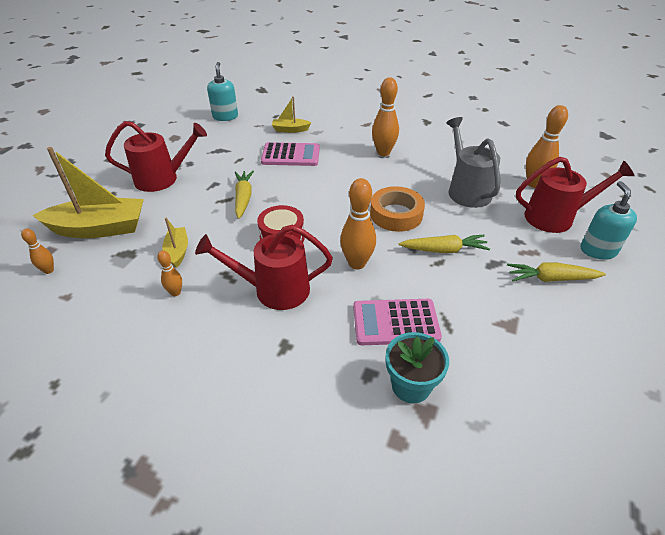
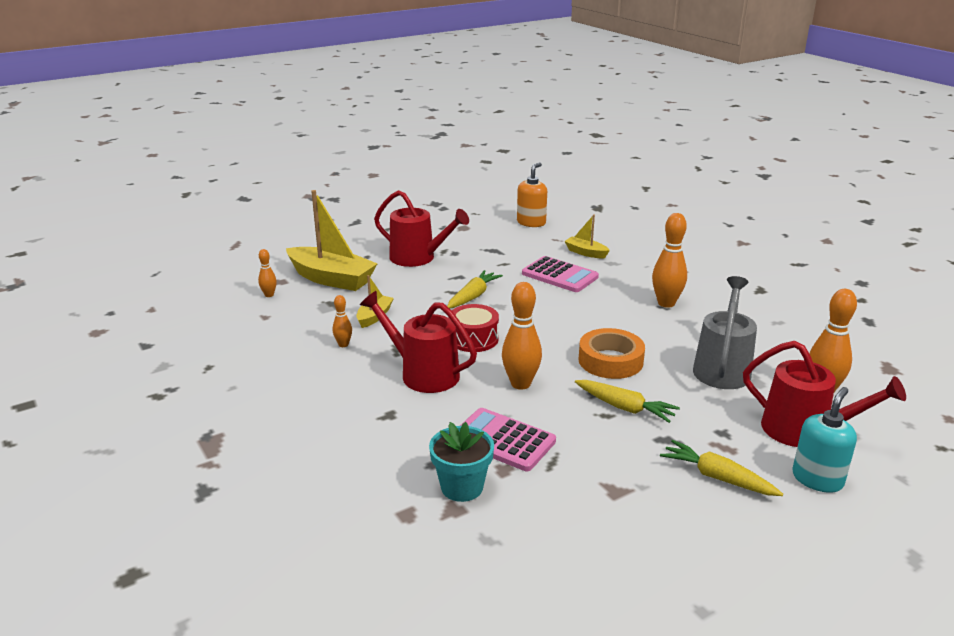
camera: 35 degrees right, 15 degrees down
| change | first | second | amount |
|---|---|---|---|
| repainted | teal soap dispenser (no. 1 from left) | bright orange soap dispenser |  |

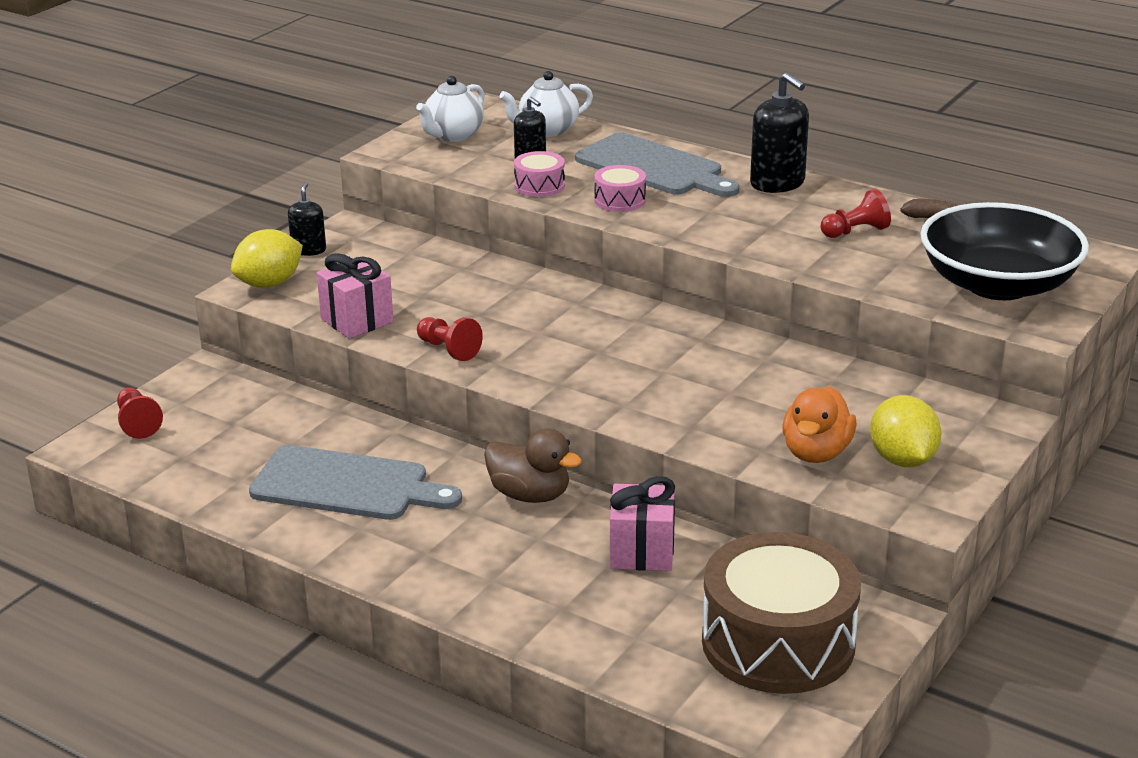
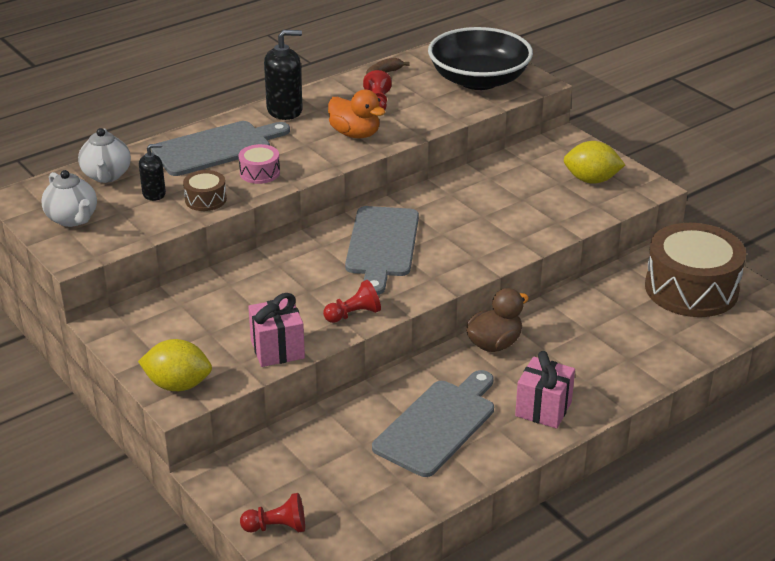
camera: 70 degrees left, 5 degrees up
| change | first | second | amount |
|---|---|---|---|
| rotated | bright yellow citrus fruit (no. 1 from left) |  | 60 degrees counterclockwise |
| repainted | pink snare drum (no. 1 from left) | dark brown snare drum (no. 1 from left) |  |
| shifted | bright orange toy duck |  |  |
| new |  | ash-grey bread board (no. 2 from left) |  |
| shifted | pink wrapped gift (no. 2 from left) |  |  |
| gone | ebony soap dispenser (no. 1 from left) |  |  |

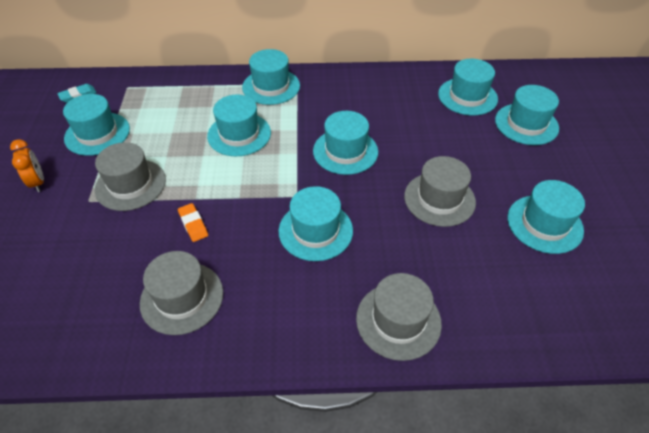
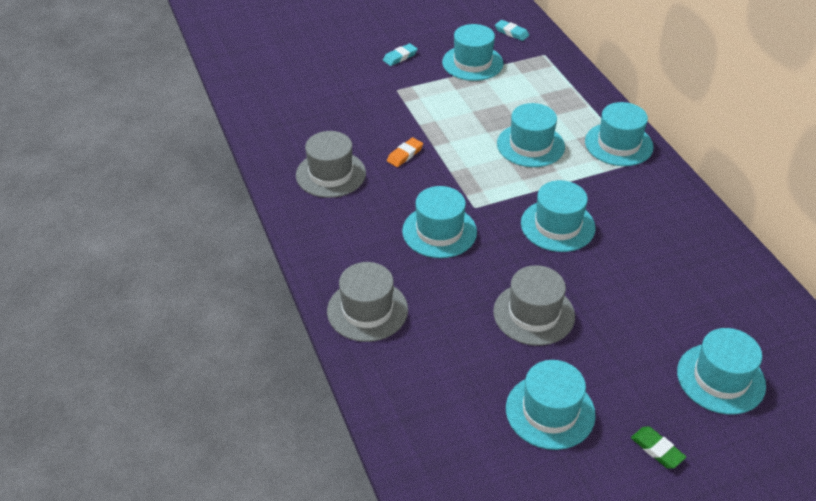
camera: 70 degrees right, 5 degrees down
| change | first | second | amount |
|---|---|---|---|
| swapped | bright orange alarm clock | teal eraser (no. 1 from left) |  |
| new |  | emerald eraser |  |
| gone | ash-grey tall hat (no. 1 from left) |  |  |
| gone | teal tall hat (no. 6 from left) |  |  |

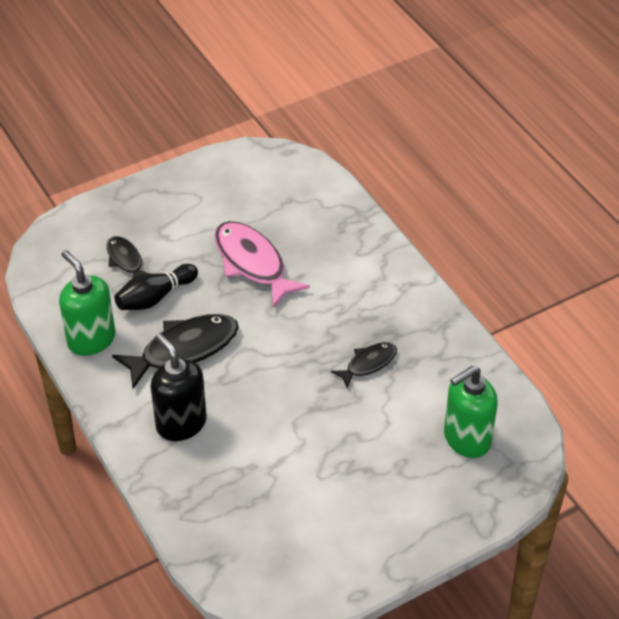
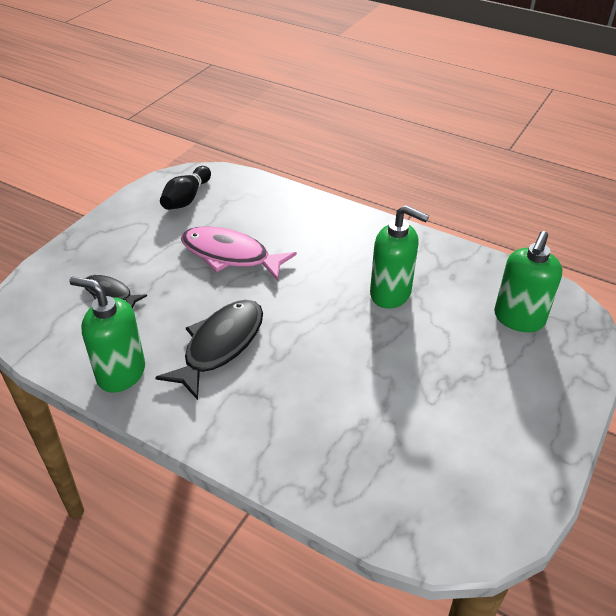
camera: 30 degrees left, 5 degrees down
| change | first | second | amount |
|---|---|---|---|
| shifted | ebony bowling pin |  |  |
| swapped | ebony fish figure (no. 3 from left) | emerald soap dispenser (no. 2 from left) |  |
| gone | ebony soap dispenser |  |  |

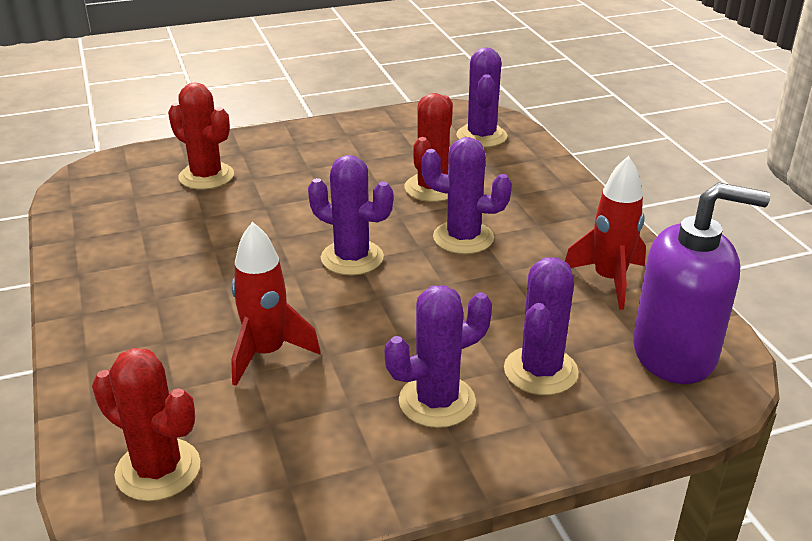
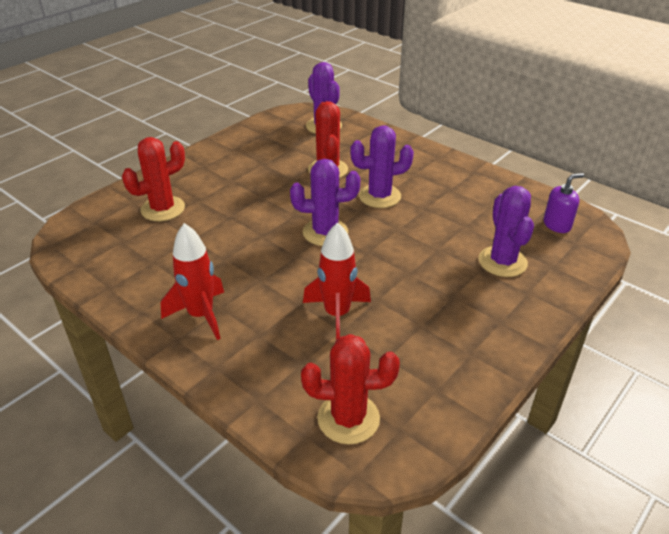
camera: 30 degrees left, 5 degrees up
| change | first | second | amount |
|---|---|---|---|
| rotated | red saguaro cactus (no. 2 from left in the first image) | red saguaro cactus (no. 1 from left) | 45 degrees counterclockwise |
| shifted | red toy rocket (no. 2 from left in the first image) | red toy rocket (no. 1 from left) |  |
| scaled | purple soap dispenser |  | x0.48 |
| gone | purple saguaro cactus (no. 2 from left) |  |  |

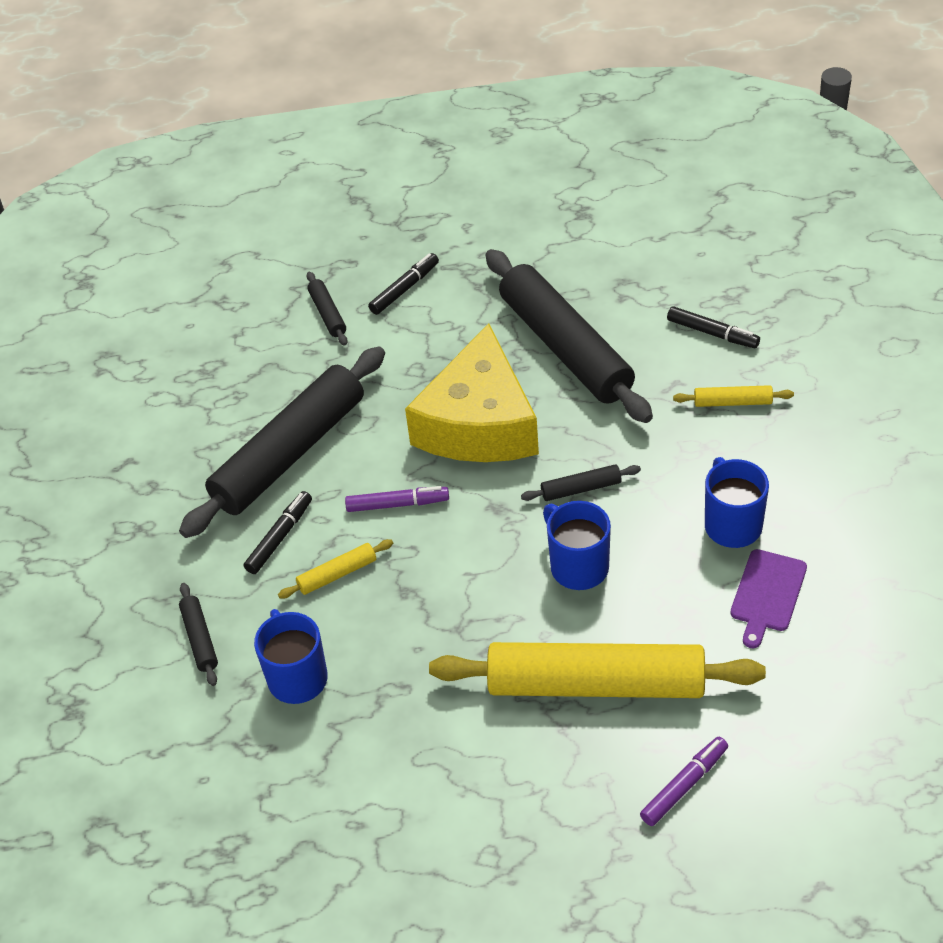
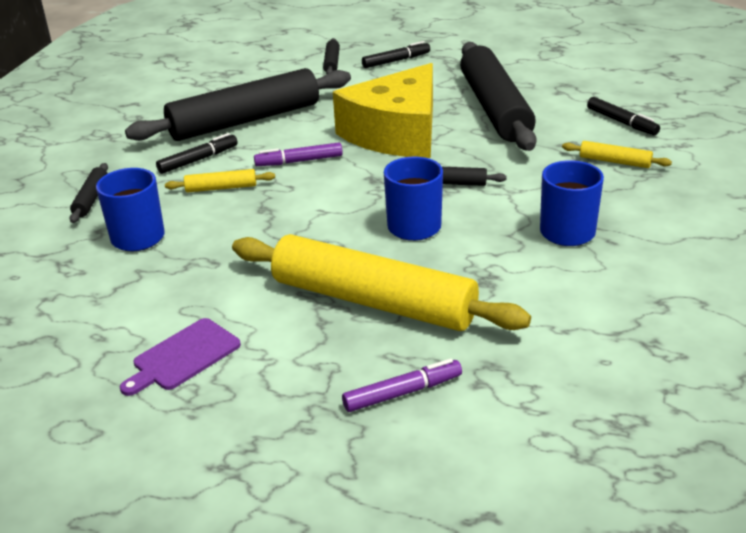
camera: 20 degrees right, 15 degrees down
| change | first | second | amount |
|---|---|---|---|
| shifted | purple bread board |  |  |
| rotated | purple marker pen (no. 1 from left) |  | 150 degrees clockwise |

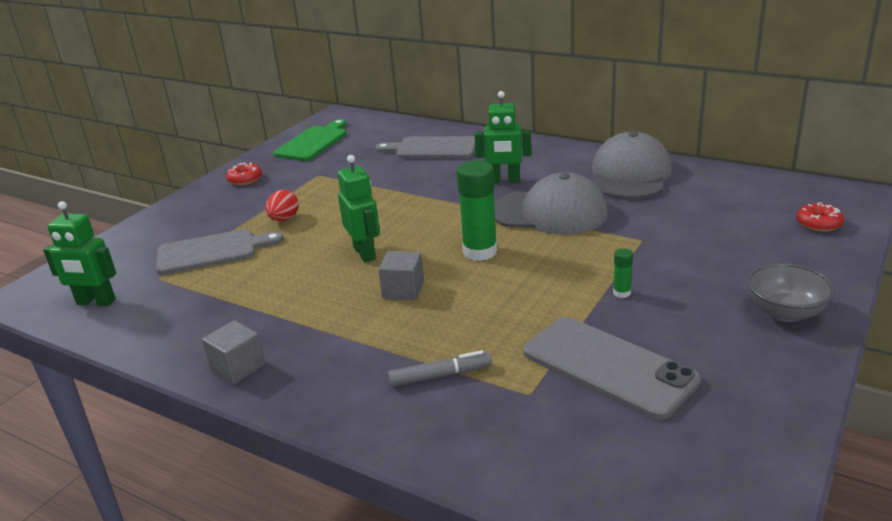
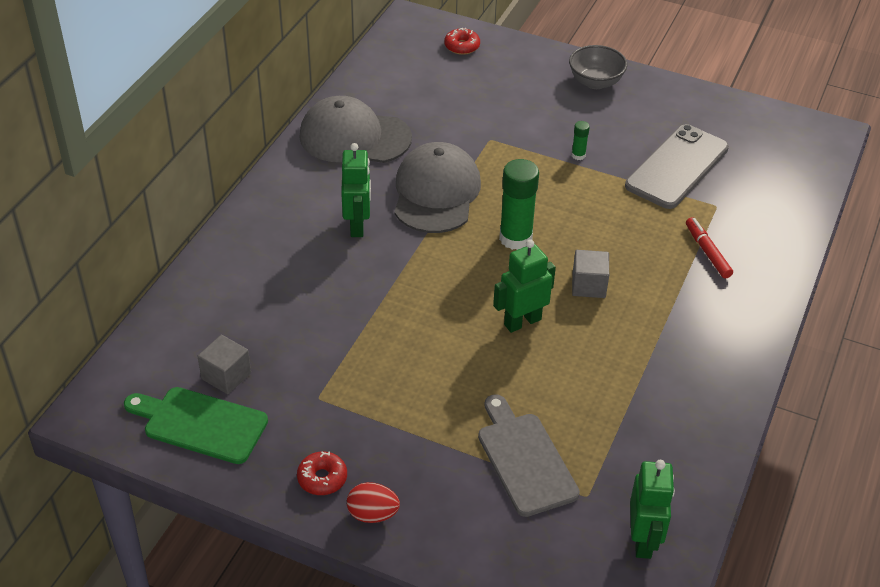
camera: 100 degrees left, 15 degrees up
| change | first | second | amount |
|---|---|---|---|
| shifted | ash-grey block (no. 1 from left) |  |  |
| shifted | red egg shape |  |  |
| repainted | ash-grey marker pen | red marker pen |  |
| gone | ash-grey bread board (no. 2 from left) |  |  |

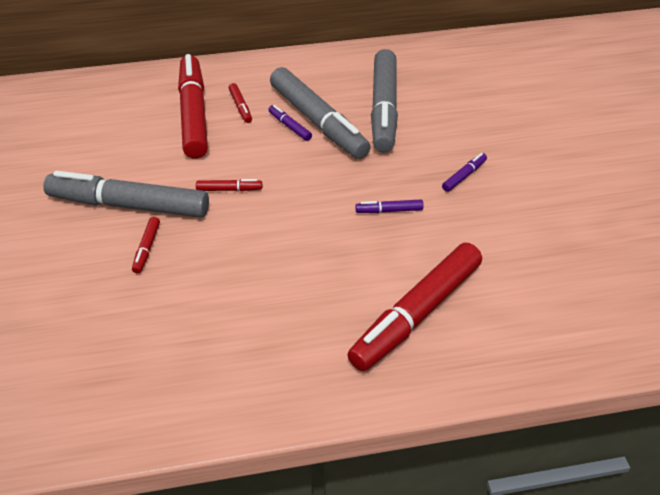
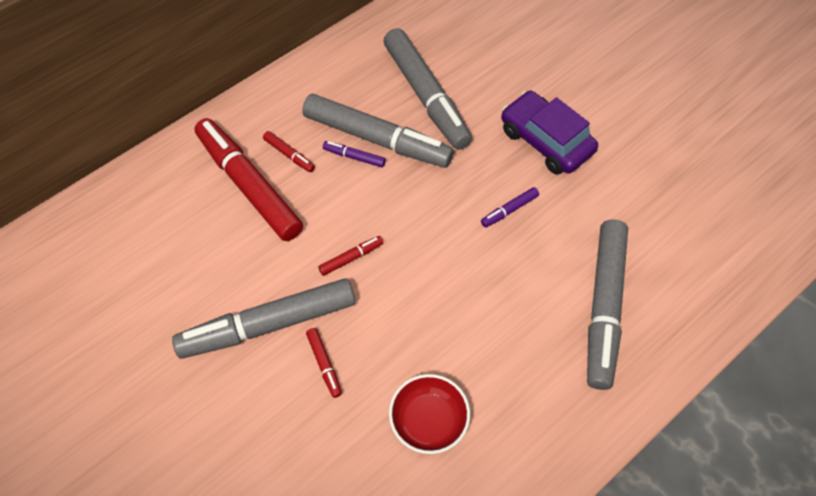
camera: 30 degrees left, 15 degrees up
| change | first | second | amount |
|---|---|---|---|
| new |  | red serving bowl |  |
| swapped | purple marker pen (no. 3 from left) | purple car |  |
| repainted | red marker pen (no. 5 from left) | ash-grey marker pen (no. 4 from left) |  |

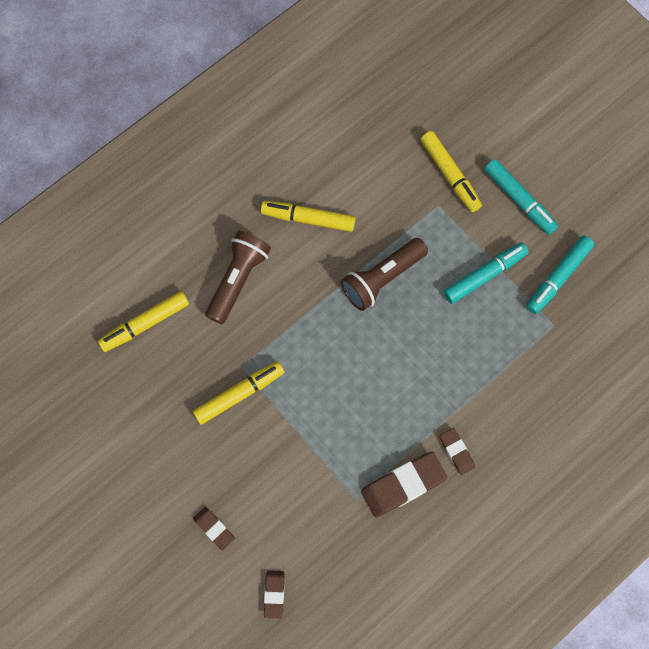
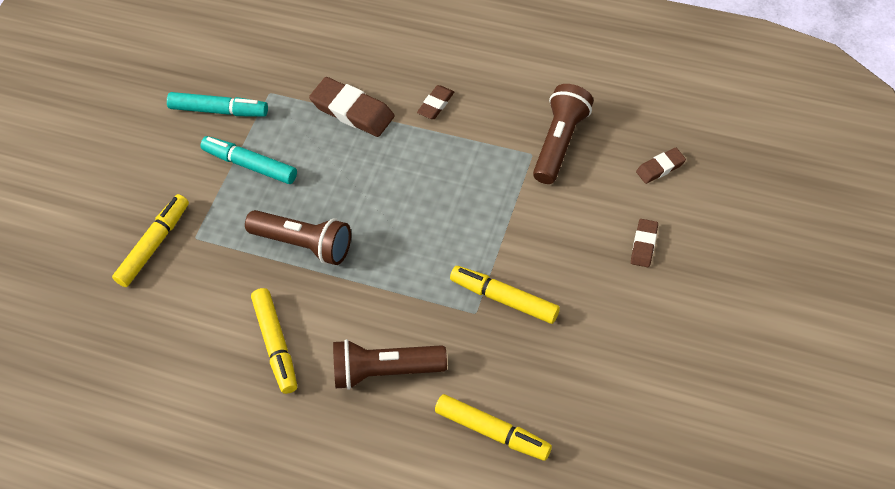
camera: 115 degrees left, 15 degrees down
| change | first | second | amount |
|---|---|---|---|
| shifted | dark brown eraser (no. 3 from left in the first image) | dark brown eraser (no. 1 from left) |  |
| new |  | dark brown flashlight (no. 3 from left) |  |
| gone | teal marker pen (no. 2 from left) |  |  |

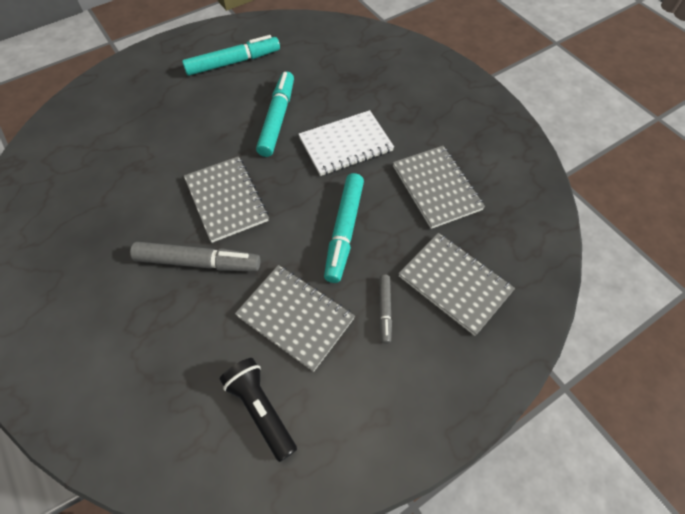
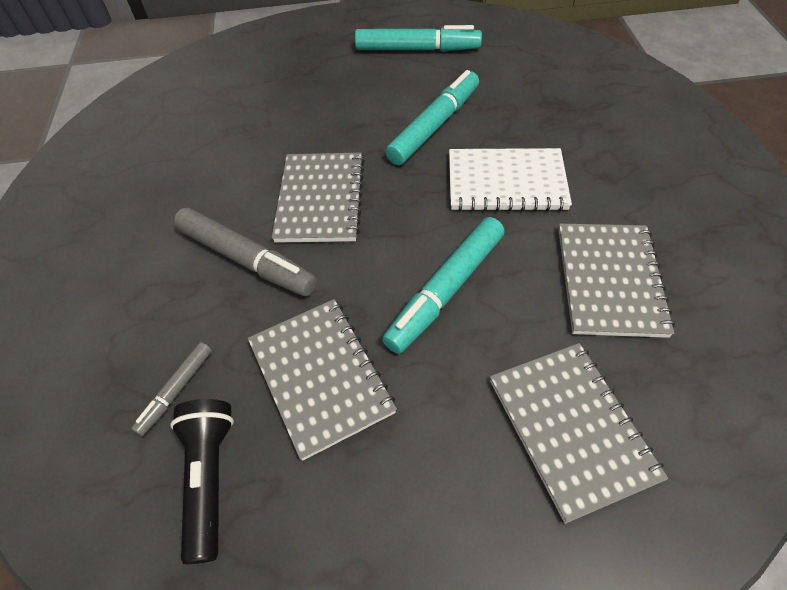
camera: 30 degrees right, 5 degrees down
| change | first | second | amount |
|---|---|---|---|
| shifted | ash-grey marker pen (no. 2 from left in the first image) | ash-grey marker pen (no. 1 from left) |  |

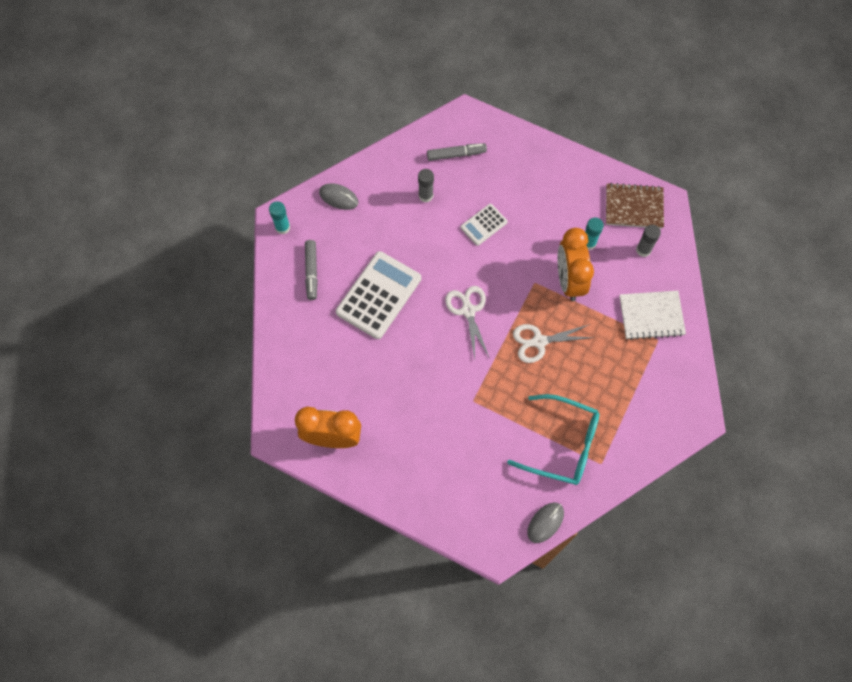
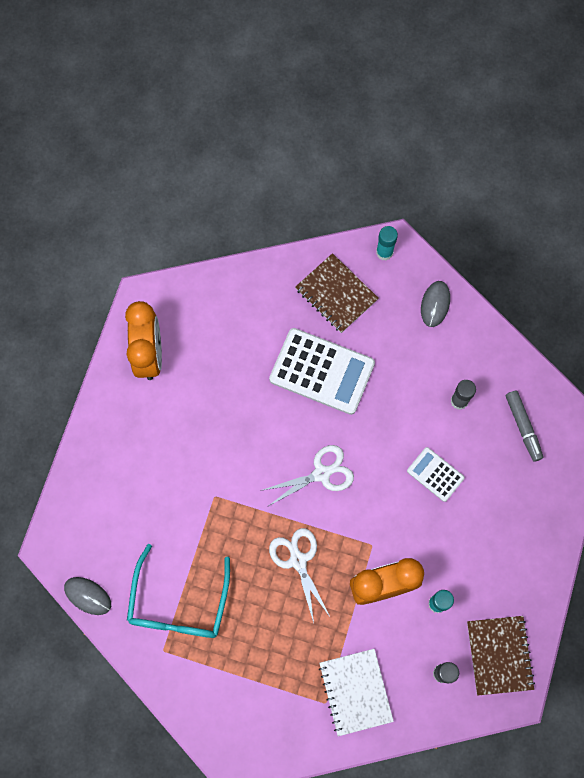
camera: 80 degrees right, 5 degrees up
| change | first | second | amount |
|---|---|---|---|
| swapped | ash-grey marker pen (no. 1 from left) | dark brown notebook (no. 1 from left) |  |

